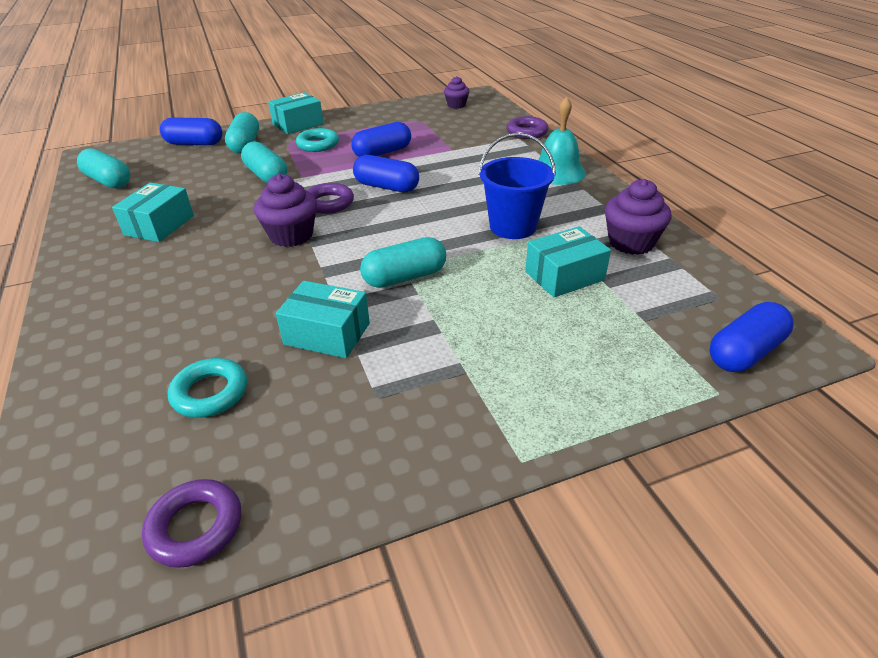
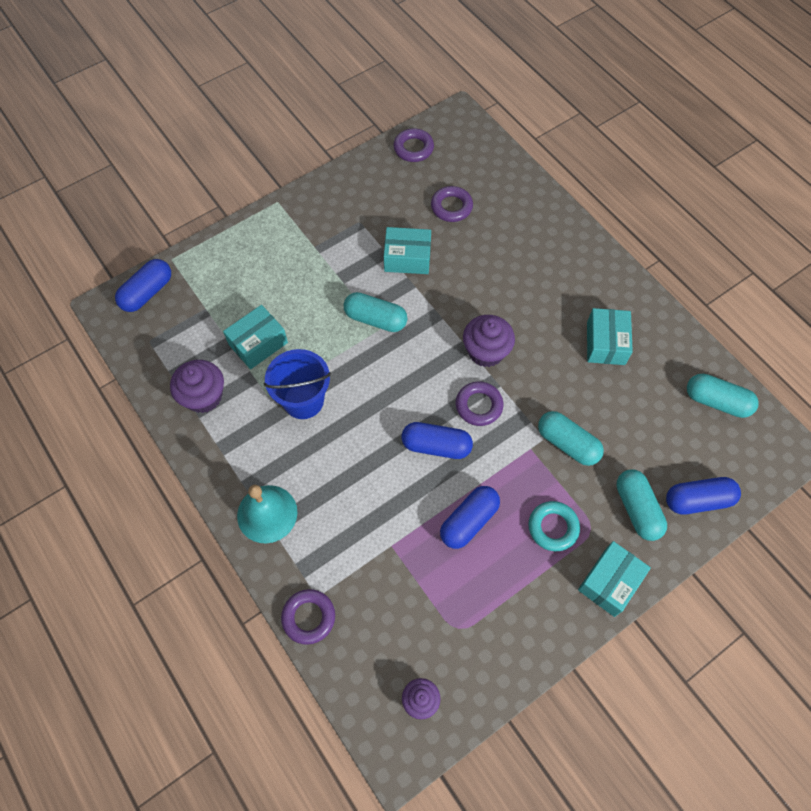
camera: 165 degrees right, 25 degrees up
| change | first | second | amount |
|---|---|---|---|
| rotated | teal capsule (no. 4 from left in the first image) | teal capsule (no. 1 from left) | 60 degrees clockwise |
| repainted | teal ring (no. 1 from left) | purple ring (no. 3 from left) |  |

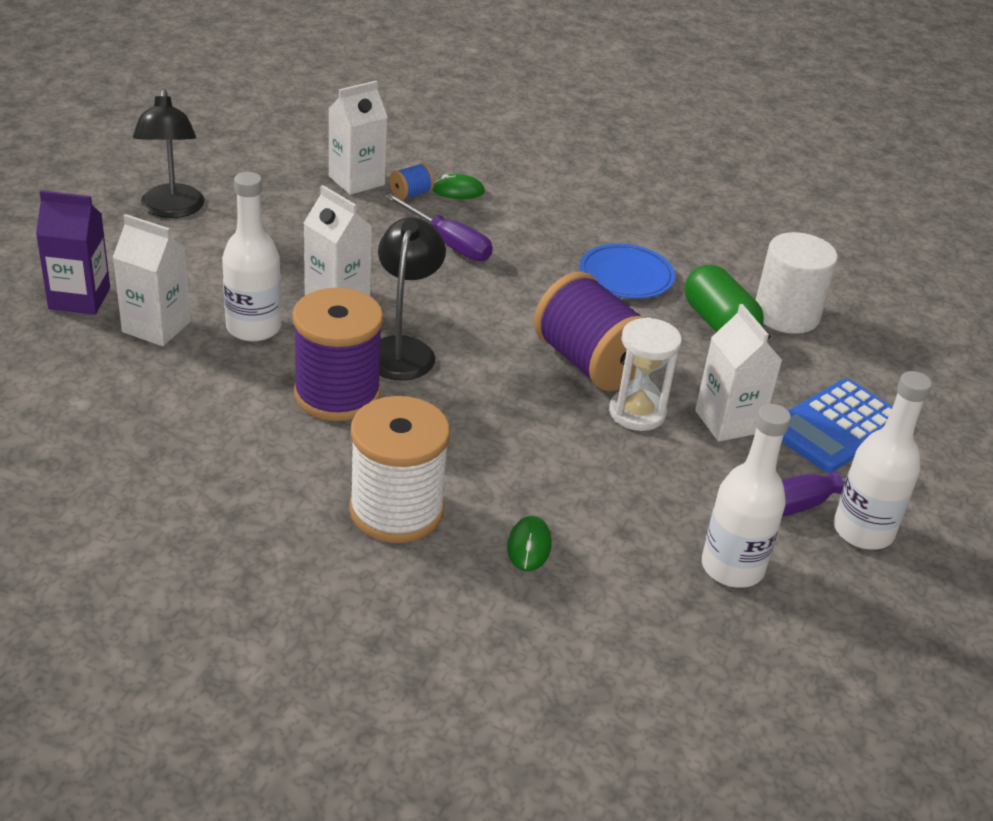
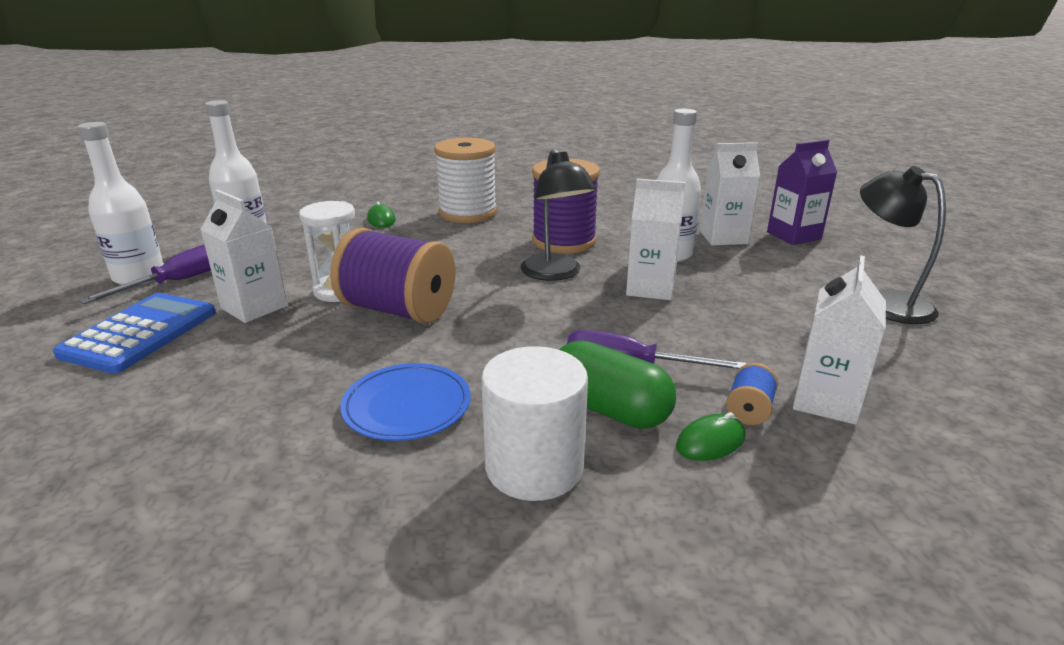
camera: 155 degrees right, 10 degrees down
| change | first | second | amount |
|---|---|---|---|
| shifted | pure white cylinder |  |  |
| shifted | emerald capsule |  |  |

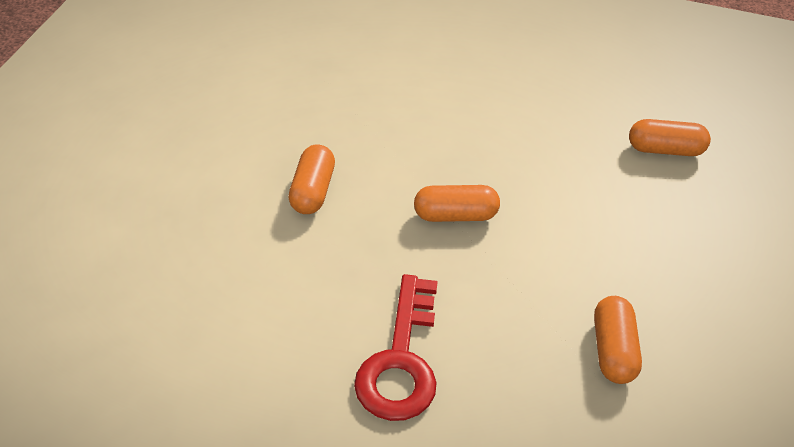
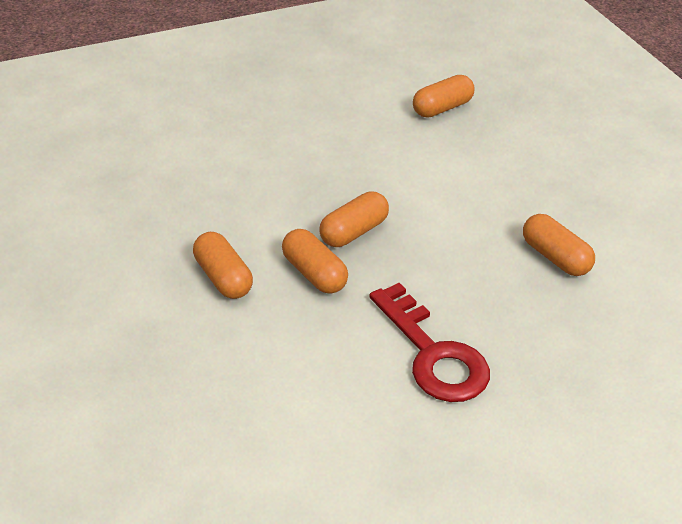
camera: 40 degrees left, 5 degrees down
| change | first | second | amount |
|---|---|---|---|
| new |  | bright orange capsule (no. 2 from left) |  |

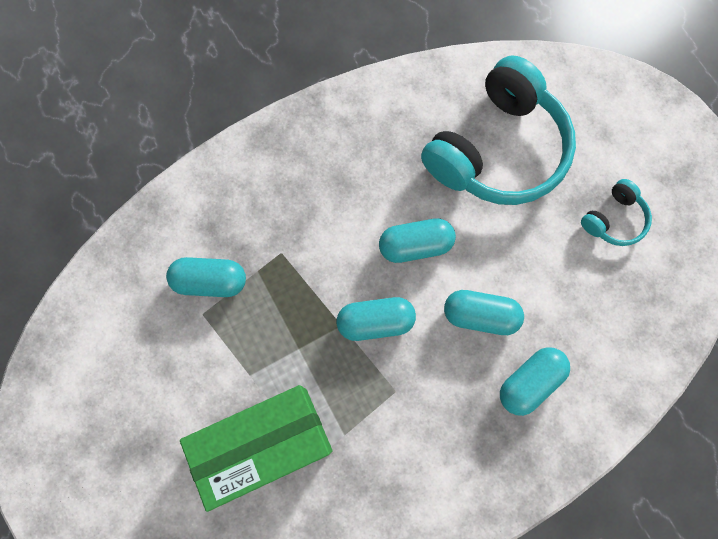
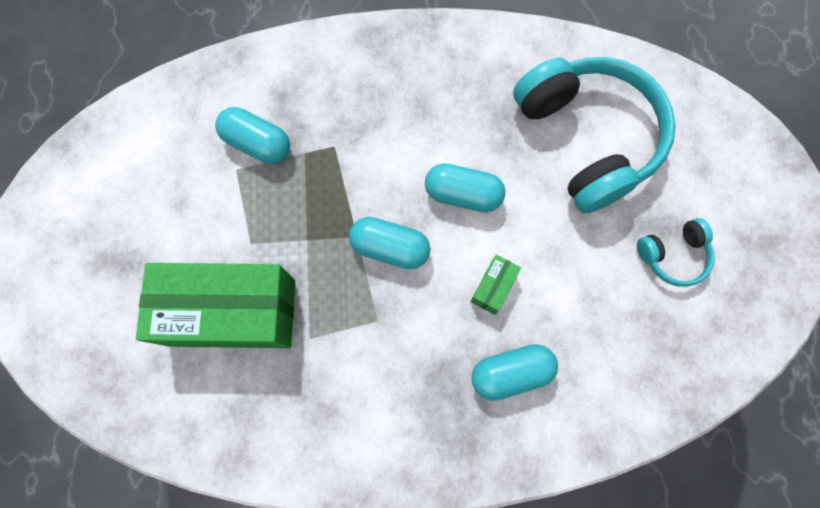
camera: 25 degrees right, 0 degrees up
| change | first | second | amount |
|---|---|---|---|
| swapped | teal capsule (no. 4 from left) | emerald parcel (no. 2 from left) |  |
| rotated | teal headphones (no. 1 from left) |  | 90 degrees counterclockwise |

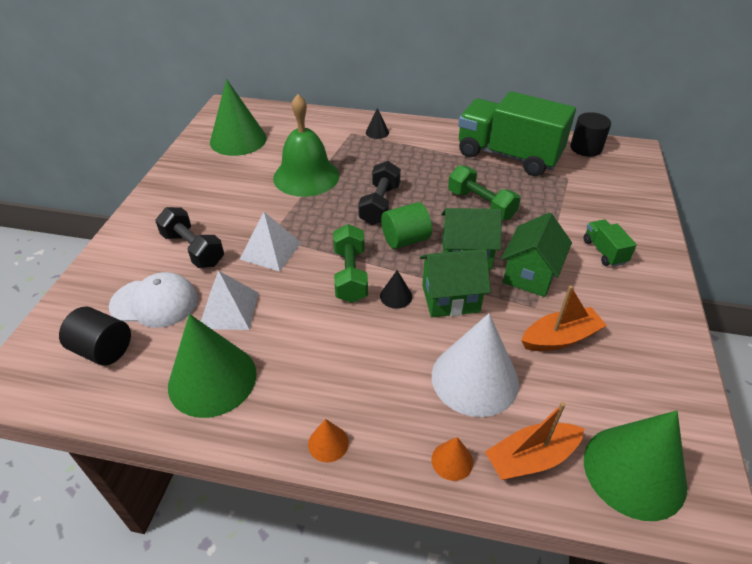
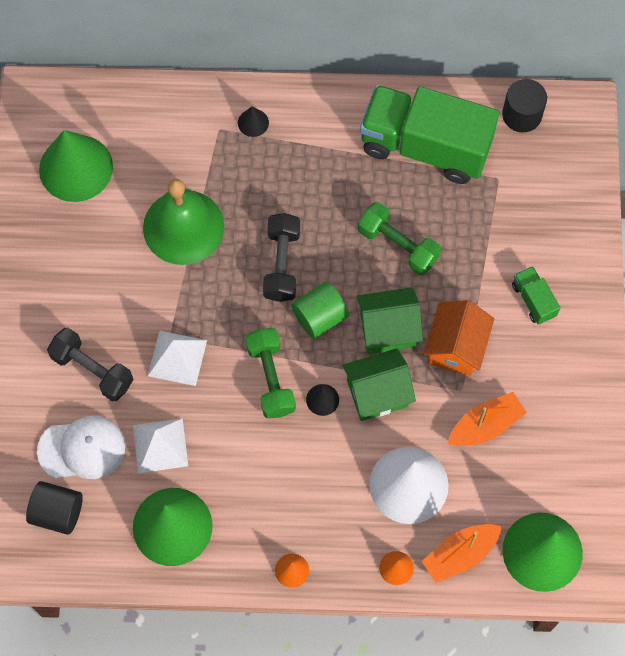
camera: 10 degrees left, 25 degrees up
| change | first | second | amount |
|---|---|---|---|
| repainted | emerald house (no. 3 from left) | bright orange house |  |

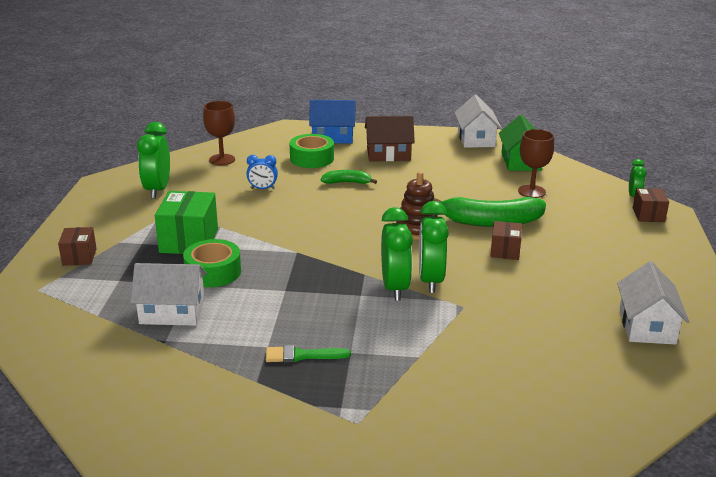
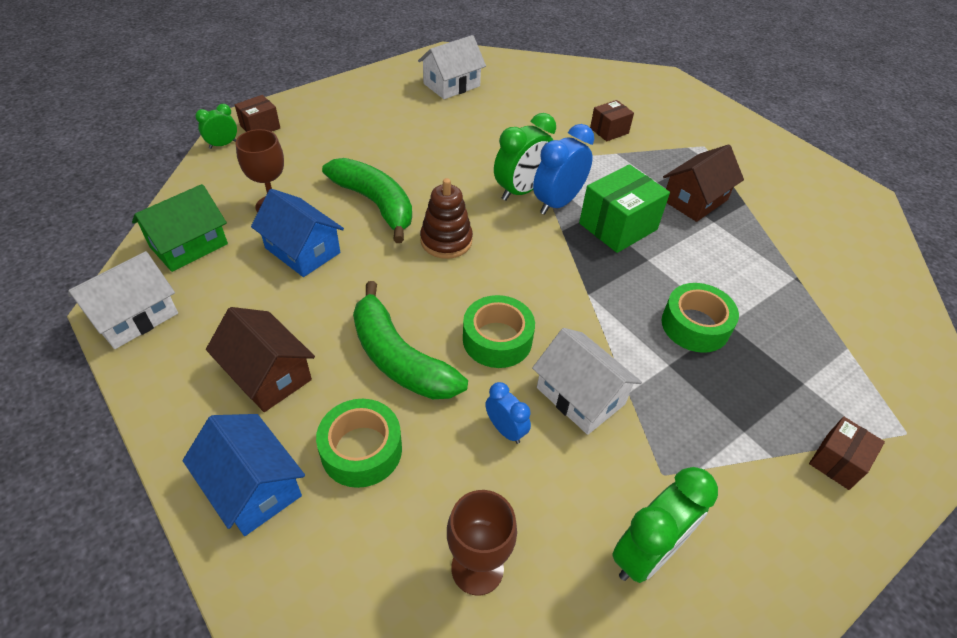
camera: 135 degrees left, 20 degrees up
| change | first | second | amount |
|---|---|---|---|
| new |  | royal blue house (no. 2 from left) |  |
| scaled | emerald banana fruit (no. 1 from left in the first image) | emerald banana fruit (no. 2 from left) | x1.94 |
| new |  | emerald tape (no. 2 from left) |  |
| shifted | pure white house (no. 1 from left in the first image) | pure white house (no. 3 from left) |  |
| repainted | emerald alarm clock (no. 2 from left) | royal blue alarm clock (no. 2 from left) |  |
| shifted | emerald parcel |  |  |
| shifted | dark brown parcel (no. 2 from left) |  |  |
| swapped | emerald paint brush | dark brown house (no. 2 from left) |  |

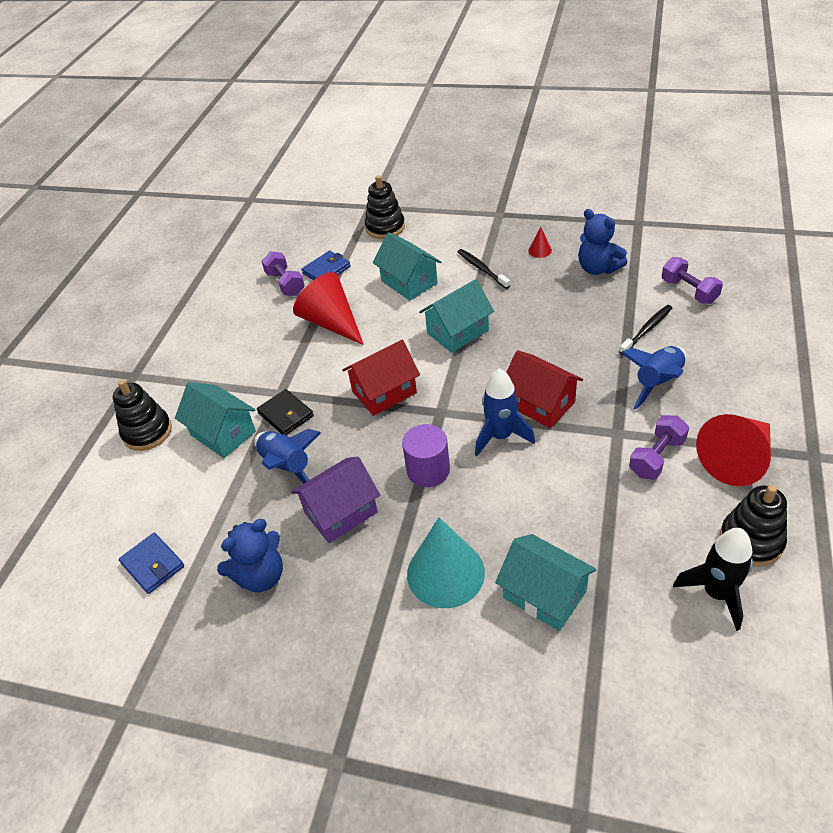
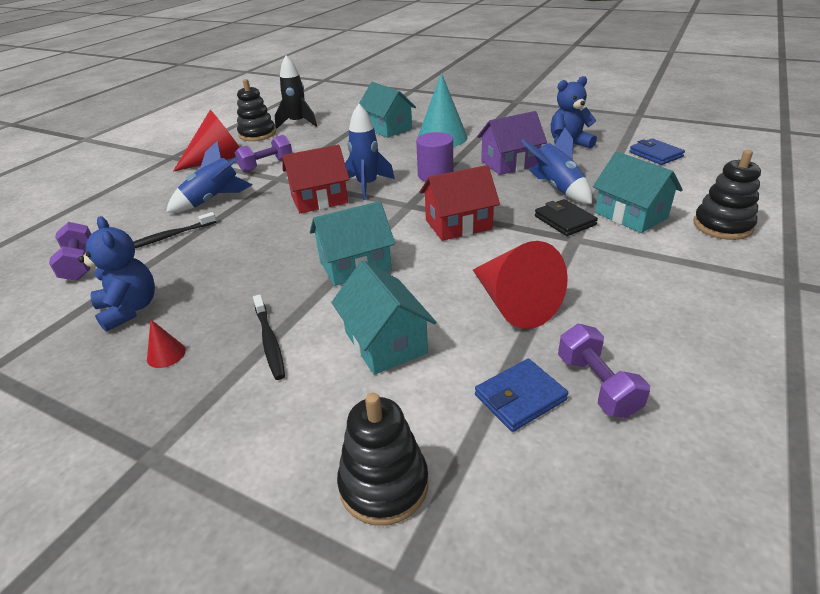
camera: 170 degrees left, 10 degrees down
| change | first | second | amount |
|---|---|---|---|
| rotated | red house (no. 2 from left in the first image) | red house (no. 1 from left) | 75 degrees counterclockwise |

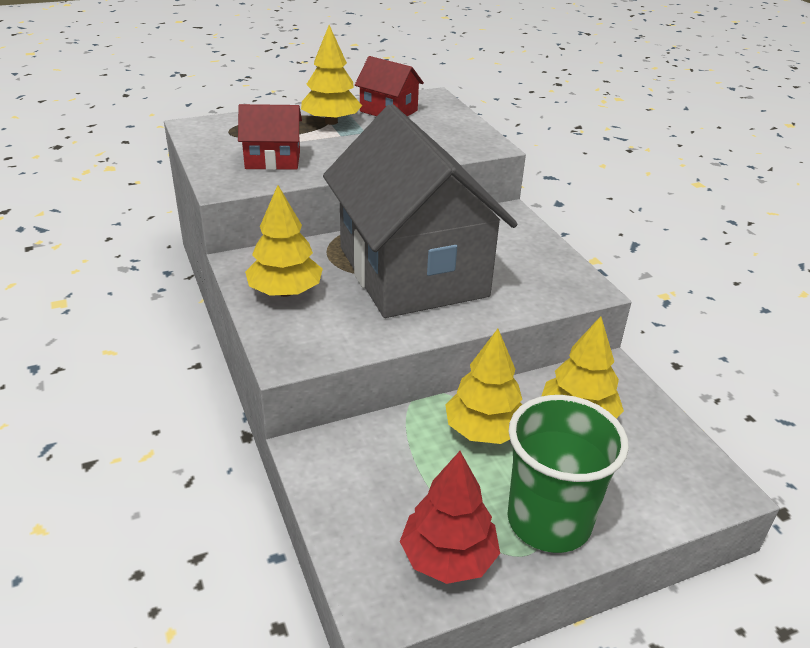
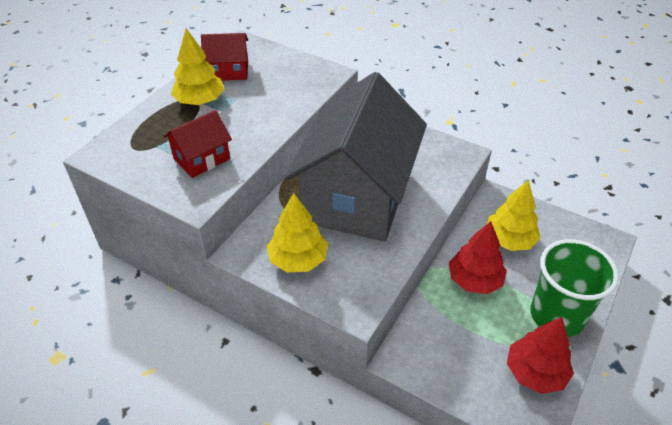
camera: 35 degrees left, 10 degrees up
| change | first | second | amount |
|---|---|---|---|
| rotated | ash-grey house |  | 75 degrees clockwise |
| repainted | bright yellow fir tree (no. 3 from left) | red fir tree (no. 1 from left) |  |

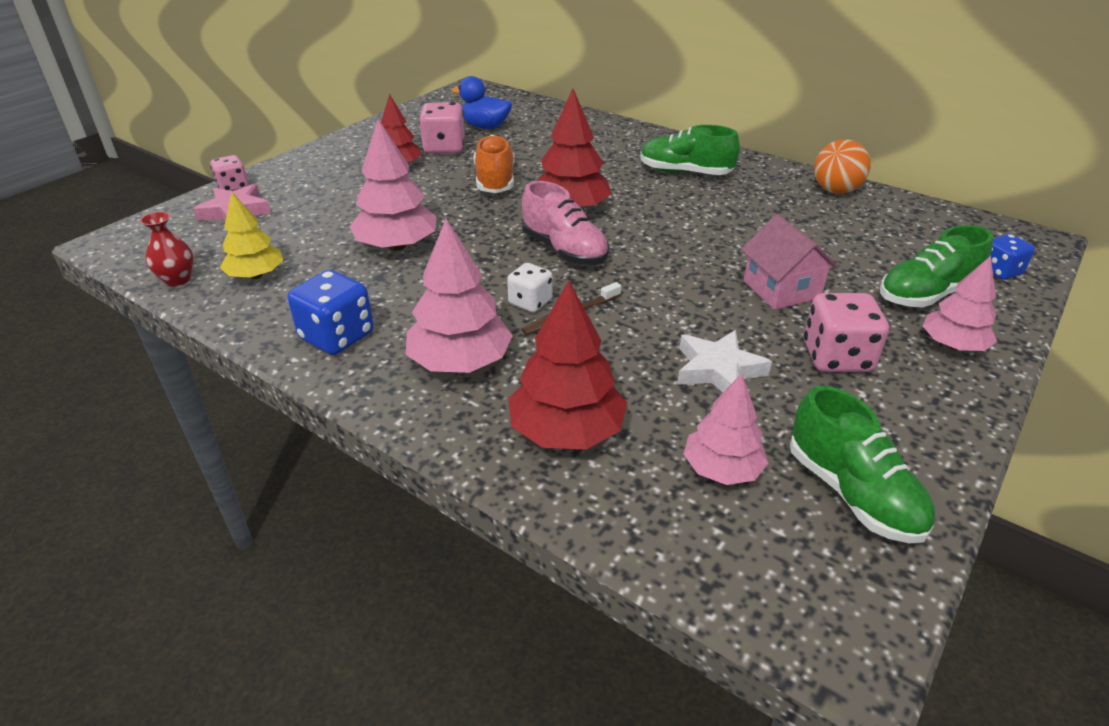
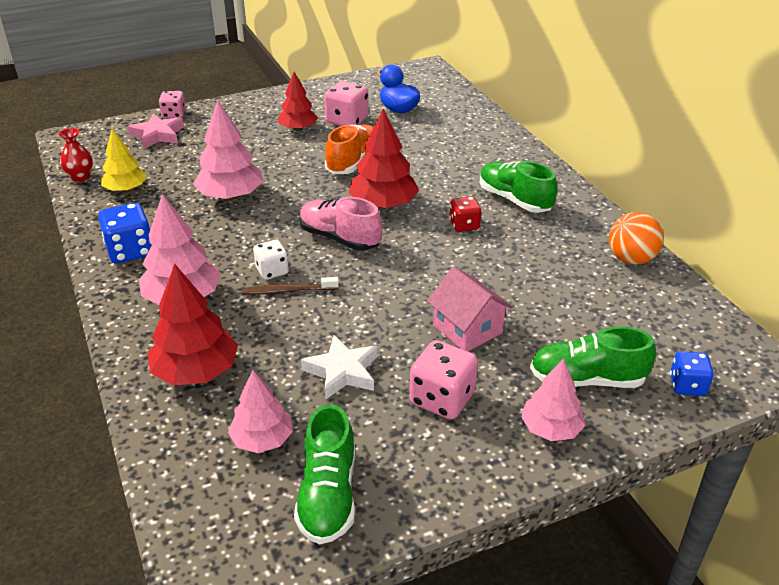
camera: 30 degrees right, 0 degrees up
| change | first | second | amount |
|---|---|---|---|
| rotated | pink sneaker |  | 135 degrees clockwise |
| rotated | pink house |  | 45 degrees counterclockwise |
| new |  | red die |  |

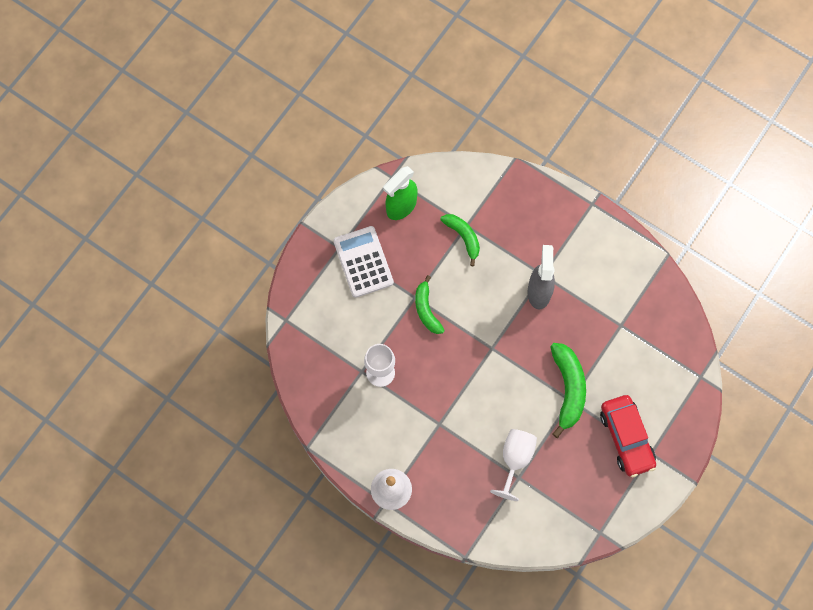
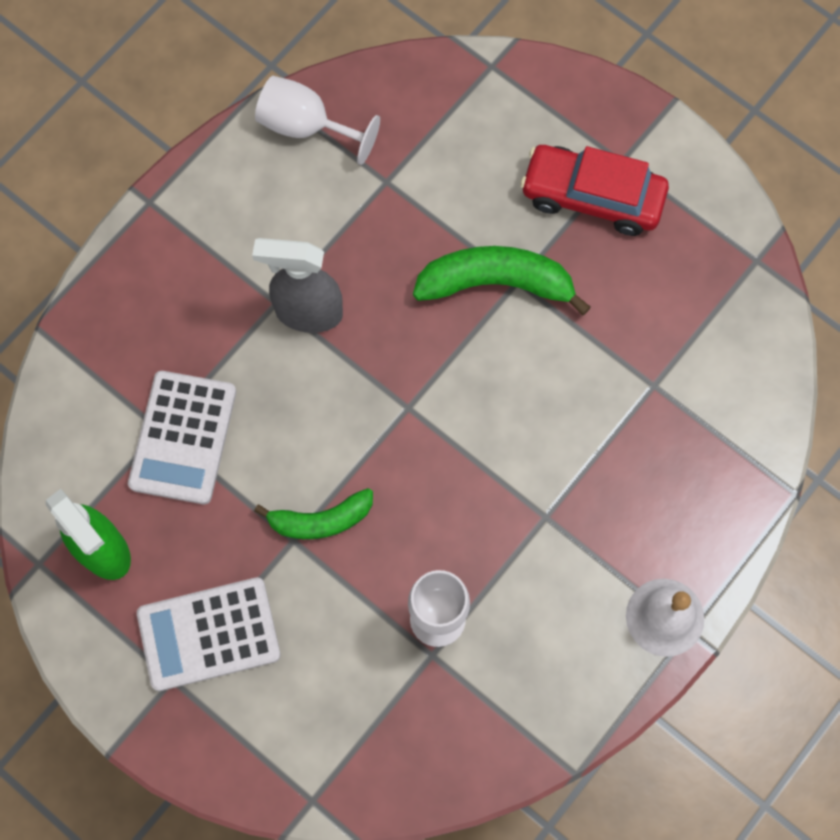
camera: 85 degrees left, 0 degrees up
| change | first | second | amount |
|---|---|---|---|
| swapped | emerald banana fruit (no. 2 from left) | pure white calculator (no. 1 from left) |  |
| shifted | pure white goblet (no. 2 from left in the first image) | pure white goblet (no. 1 from left) |  |
| rotated | red car |  | 150 degrees counterclockwise |

